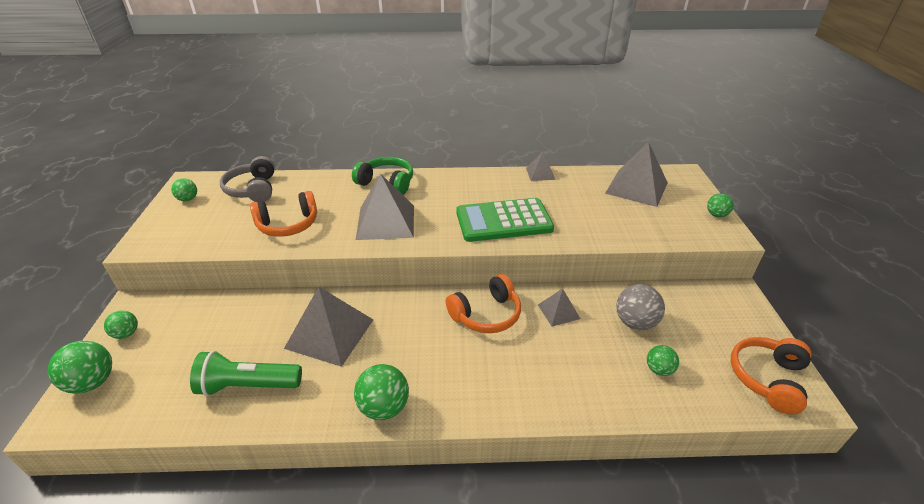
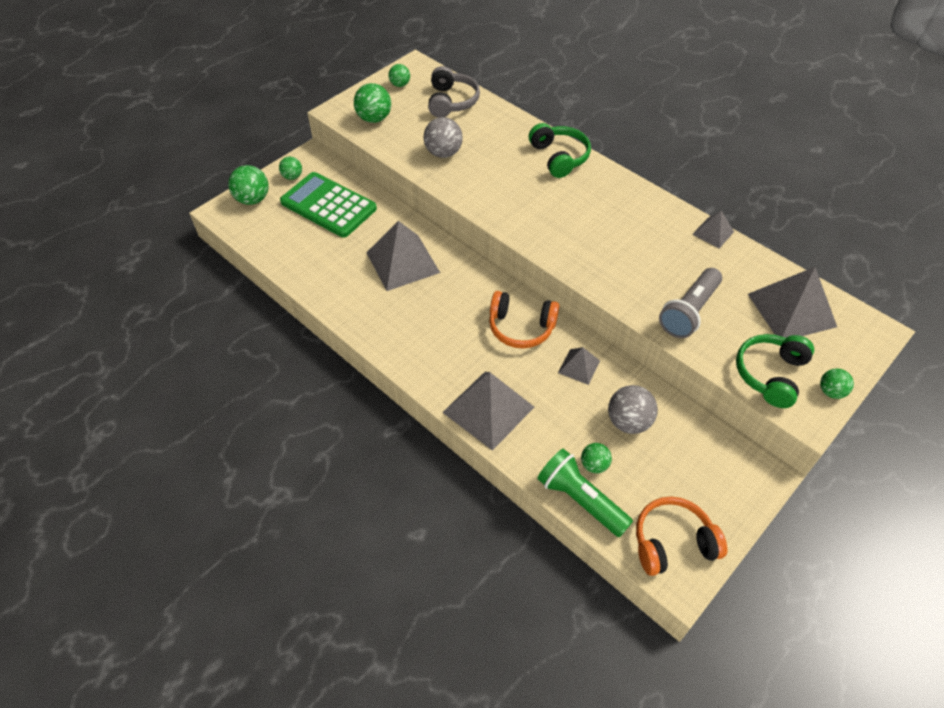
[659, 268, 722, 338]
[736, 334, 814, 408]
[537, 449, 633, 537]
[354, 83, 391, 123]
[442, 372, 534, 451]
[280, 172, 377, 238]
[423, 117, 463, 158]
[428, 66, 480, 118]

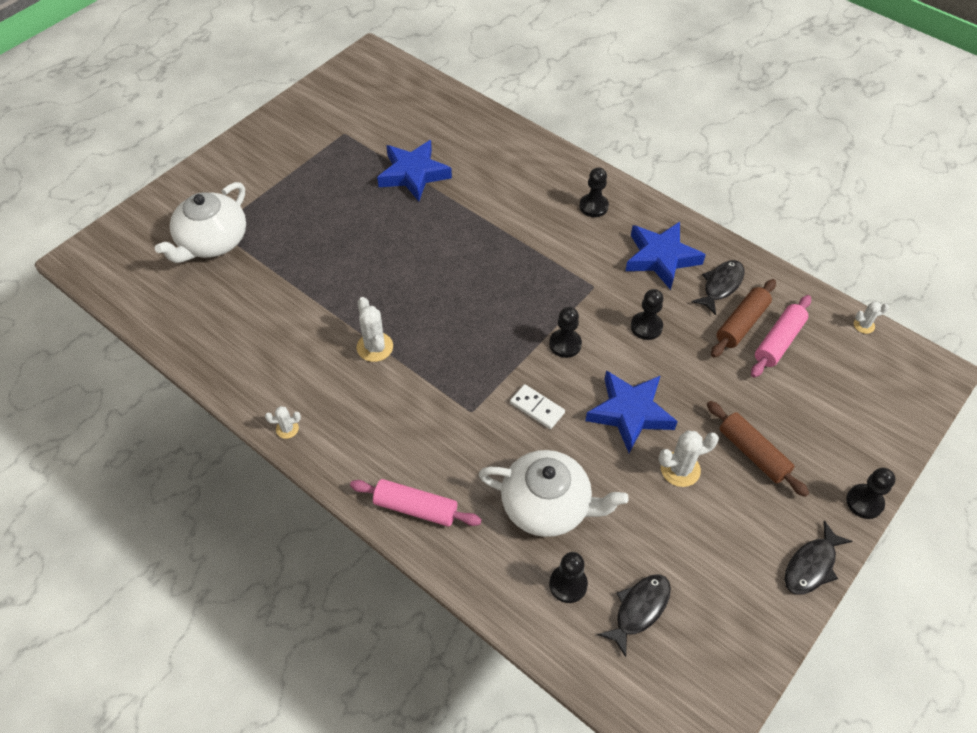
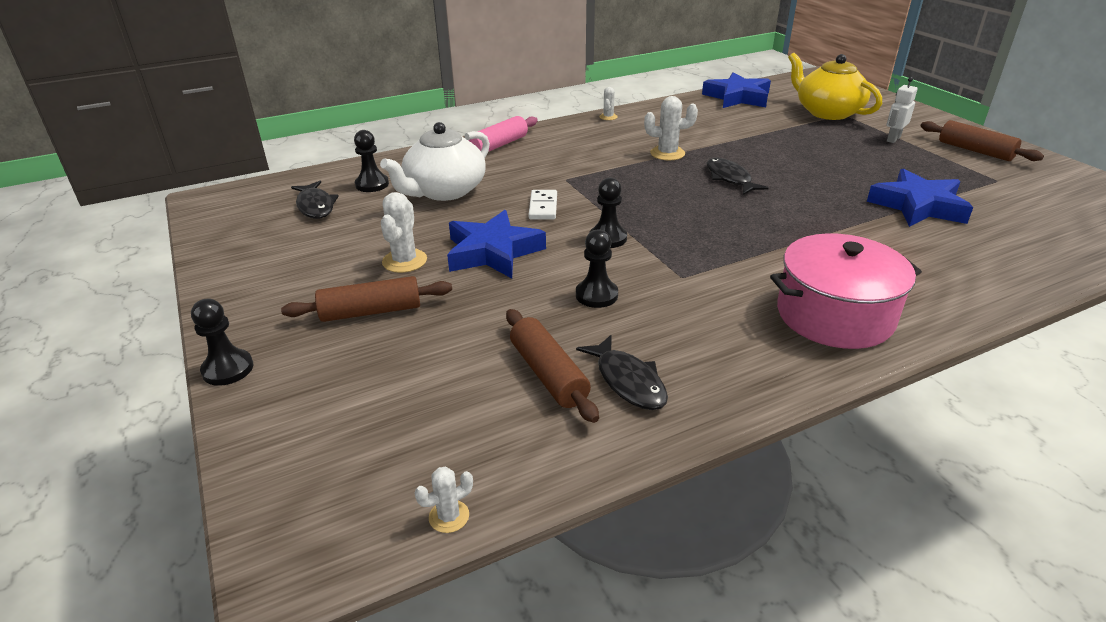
[751, 295, 811, 378] (first image)
[886, 77, 918, 143]
[920, 120, 1044, 161]
[702, 72, 771, 108]
[707, 158, 769, 195]
[770, 233, 922, 349]
[788, 53, 882, 120]
[529, 190, 557, 219]
[415, 466, 473, 533]

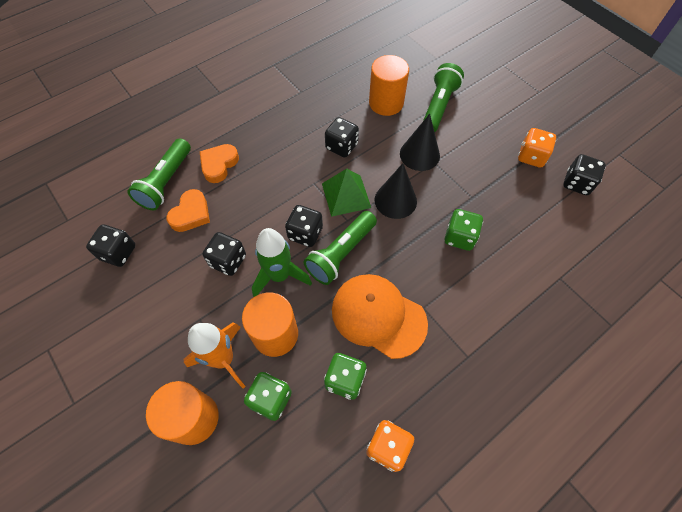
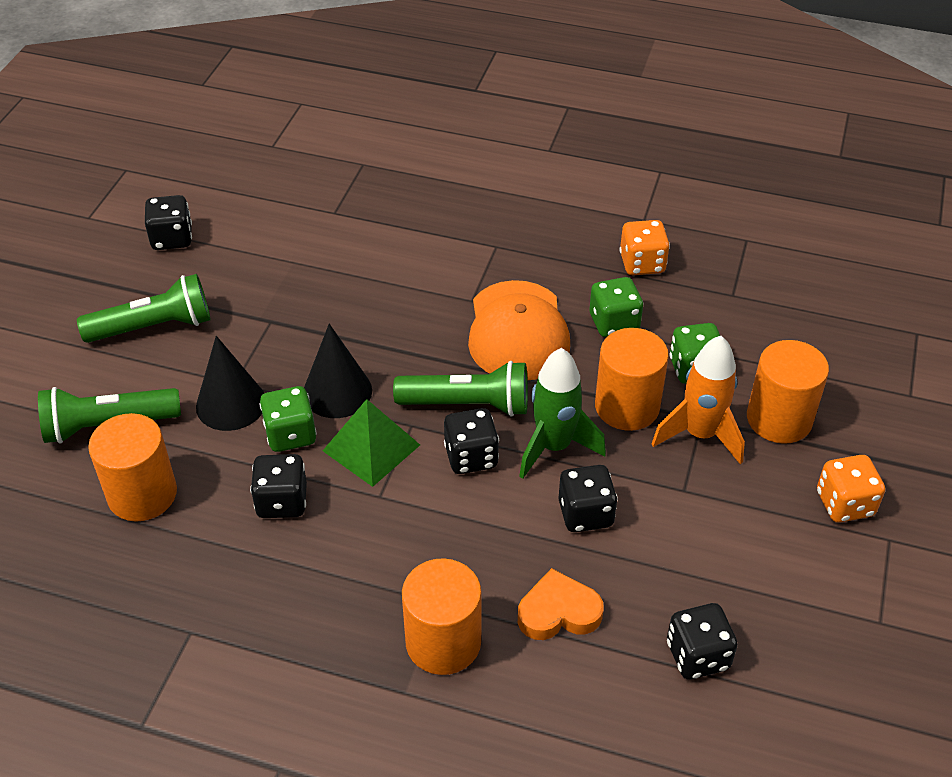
[77, 274, 211, 343]
[260, 386, 317, 452]
[817, 455, 885, 523]
[402, 558, 482, 675]

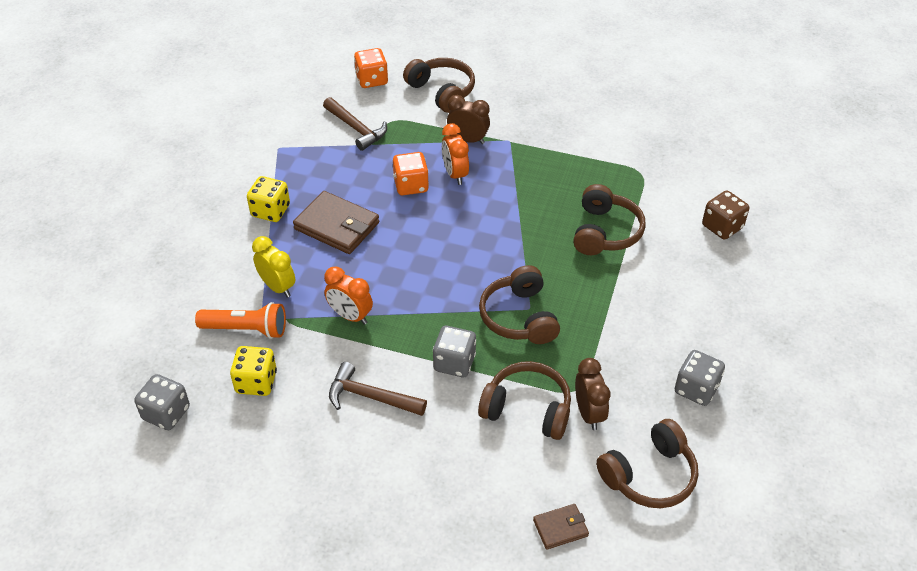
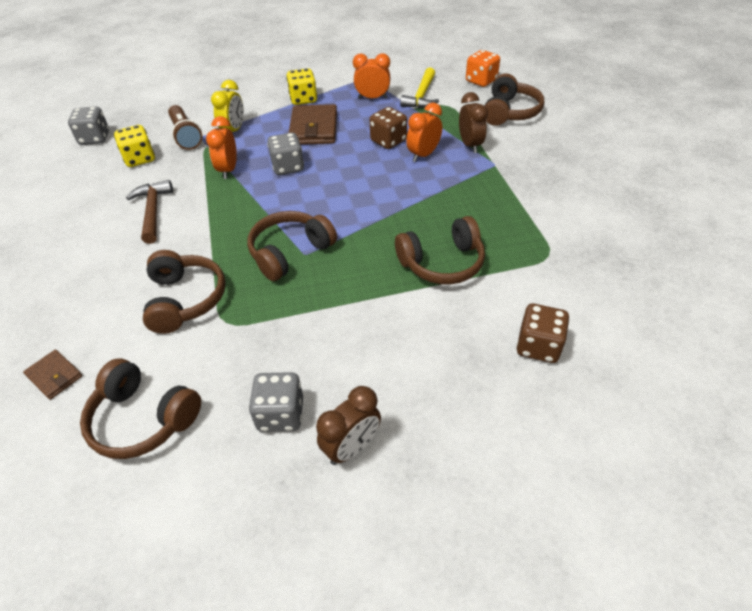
[353, 53, 390, 99]
[267, 133, 304, 175]
[316, 386, 381, 465]
[168, 105, 202, 150]
[400, 68, 439, 108]
[369, 107, 407, 149]

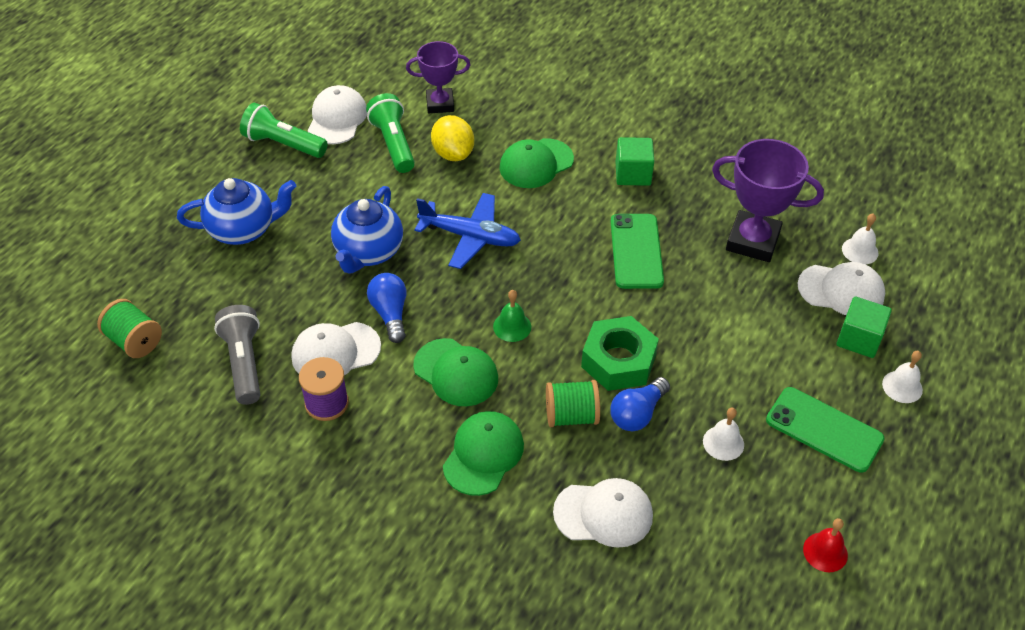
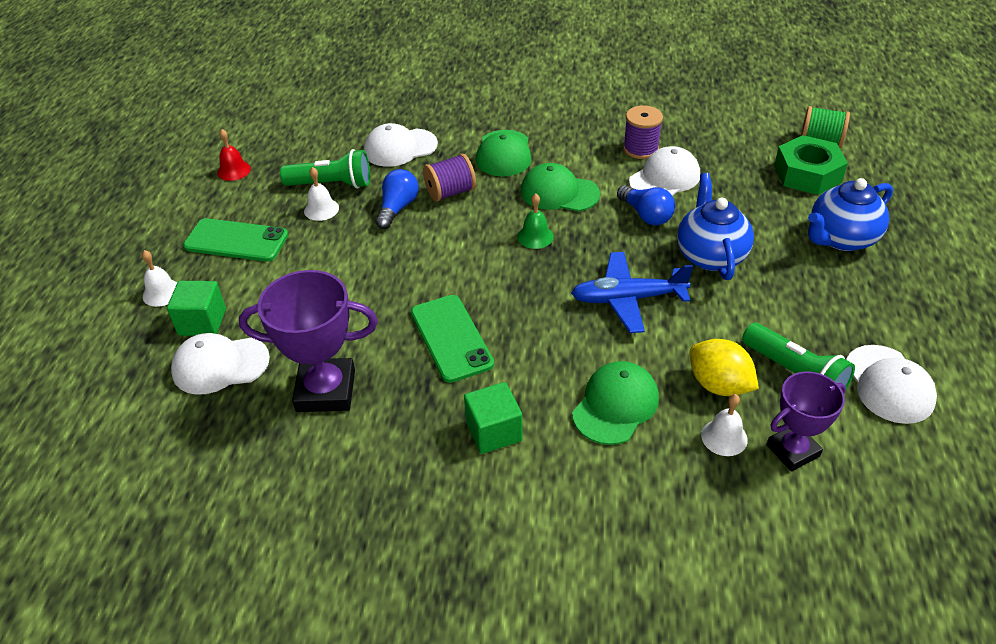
[214, 305, 260, 405] (first image)
[280, 149, 370, 189]
[774, 135, 848, 195]
[701, 394, 748, 456]
[423, 154, 476, 202]

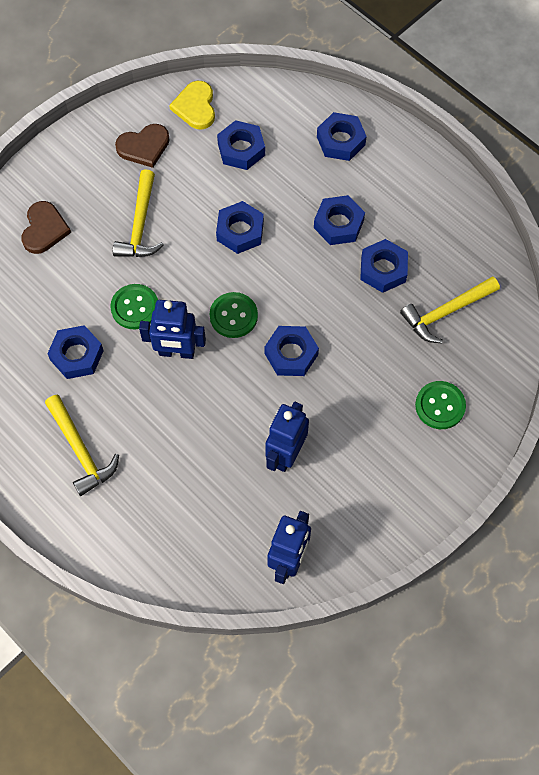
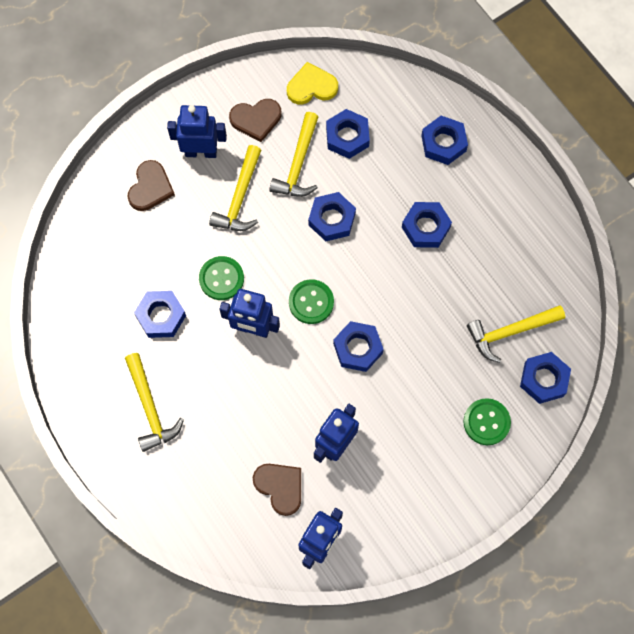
[167, 105, 227, 158]
[253, 464, 301, 516]
[269, 112, 318, 197]
[520, 352, 571, 404]
[287, 62, 338, 105]

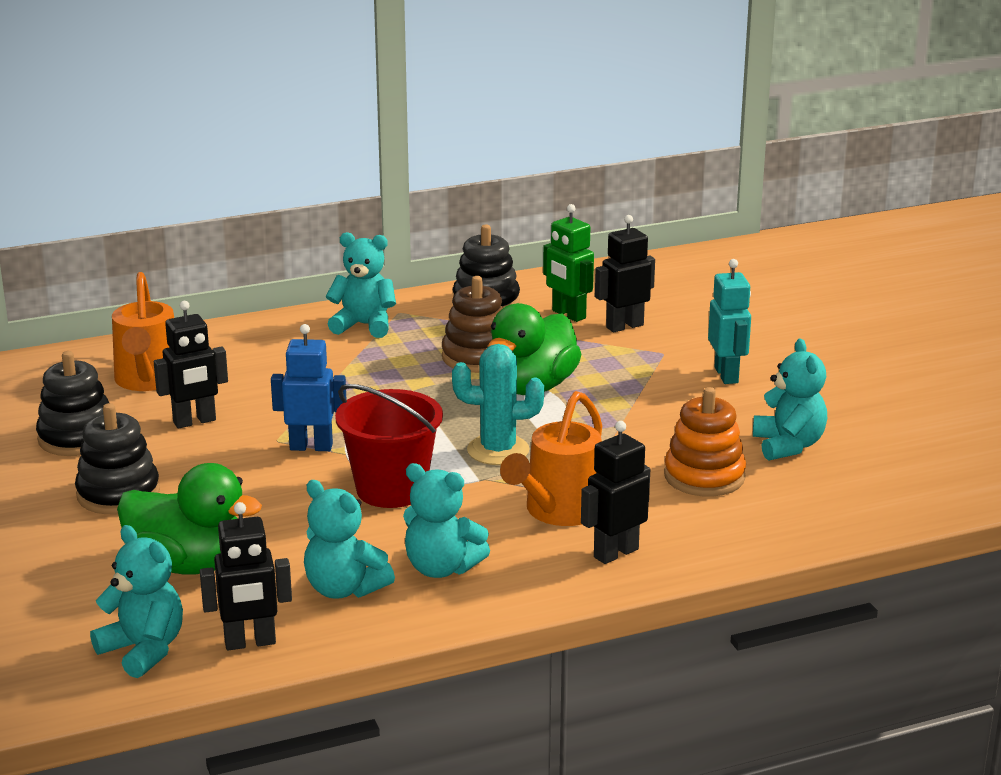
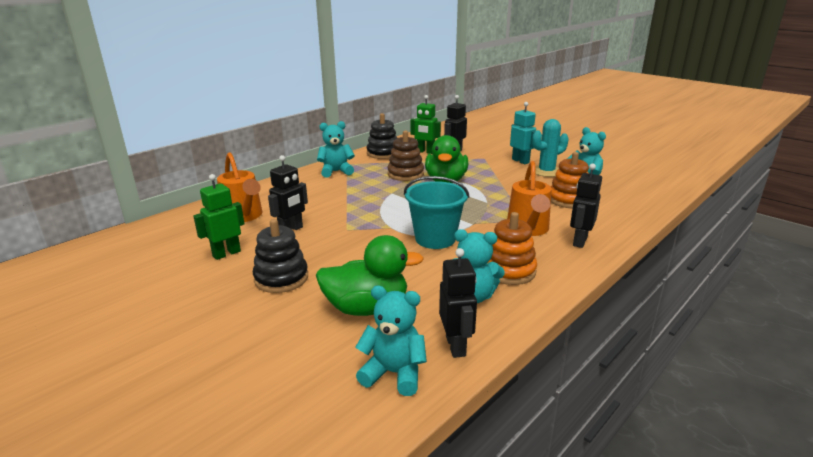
[271, 324, 346, 451] (first image)
[532, 119, 569, 177]
[193, 174, 244, 260]
[487, 212, 537, 285]
[404, 176, 469, 249]
[439, 248, 477, 358]

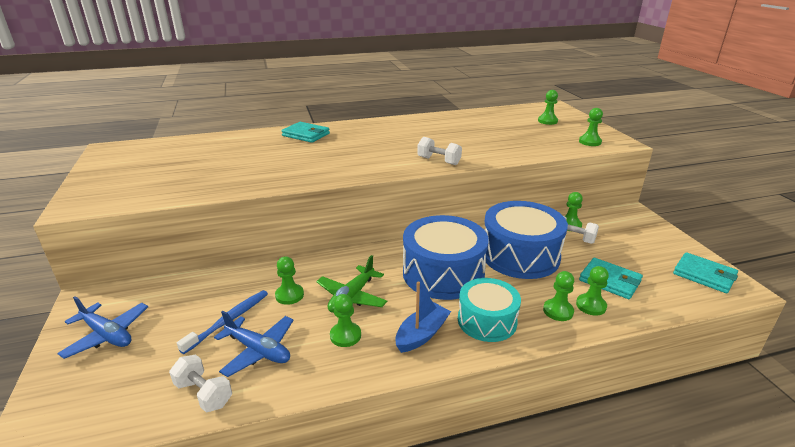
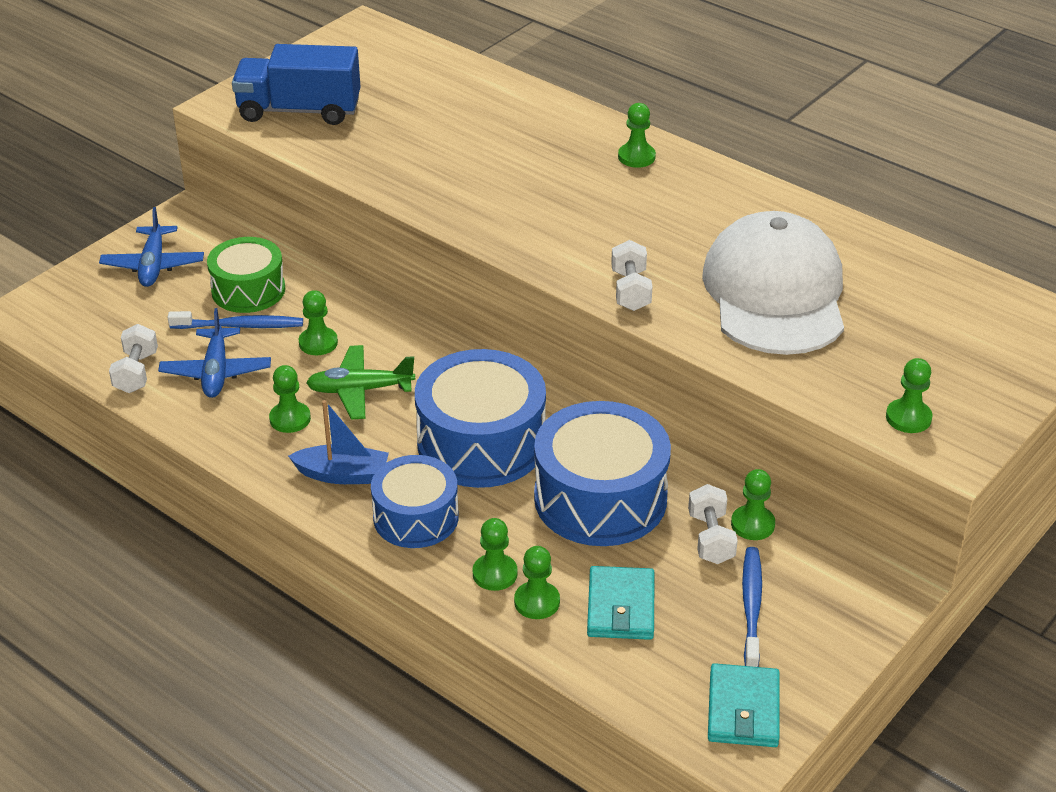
[281, 122, 330, 143] (first image)
[207, 237, 285, 313]
[232, 44, 361, 125]
[702, 211, 844, 355]
[742, 547, 762, 667]
[618, 103, 656, 168]
[371, 455, 459, 548]

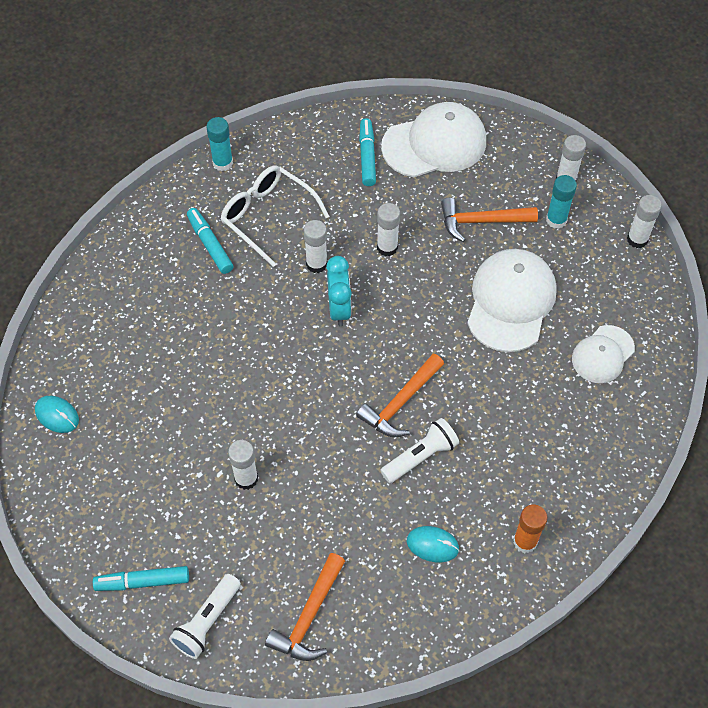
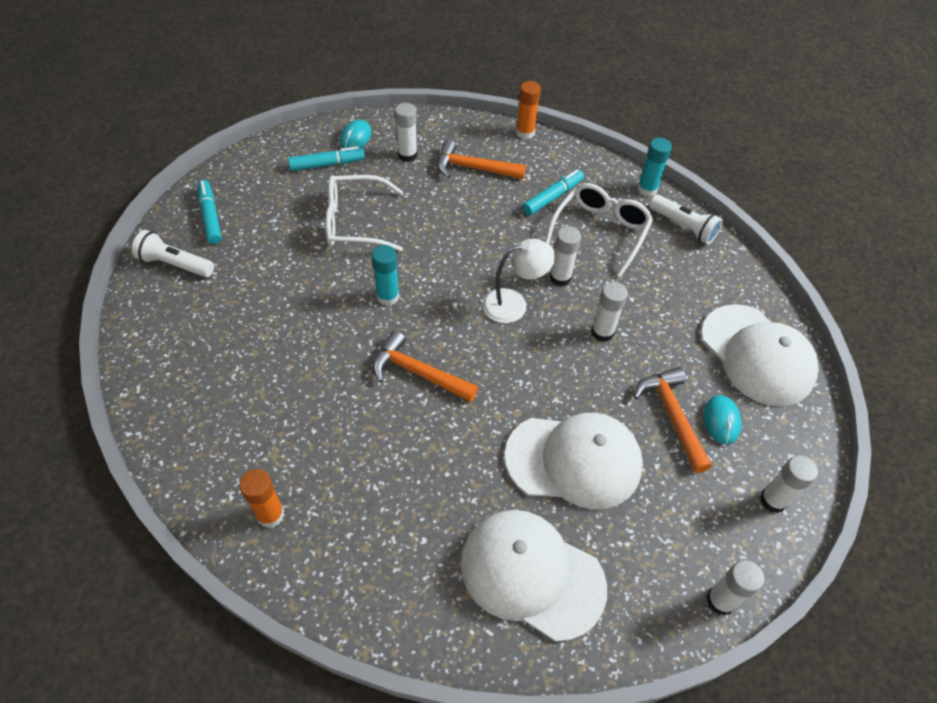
[326, 175, 403, 251]
[516, 81, 541, 139]
[395, 103, 417, 162]
[437, 140, 526, 179]
[288, 146, 365, 171]
[649, 194, 723, 245]
[704, 395, 742, 445]
[372, 245, 399, 306]
[483, 238, 555, 323]
[461, 510, 607, 642]

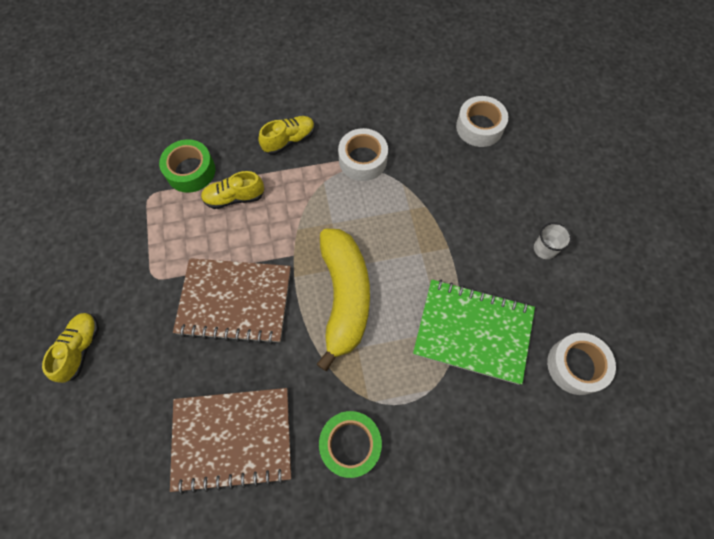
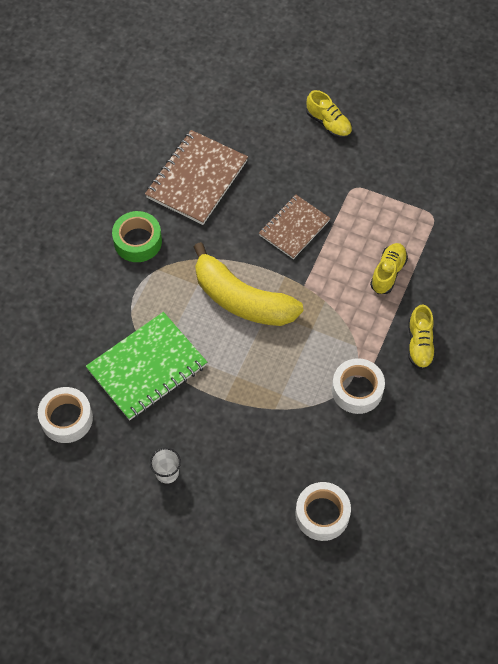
[159, 139, 215, 193] (first image)
[259, 195, 331, 259]

